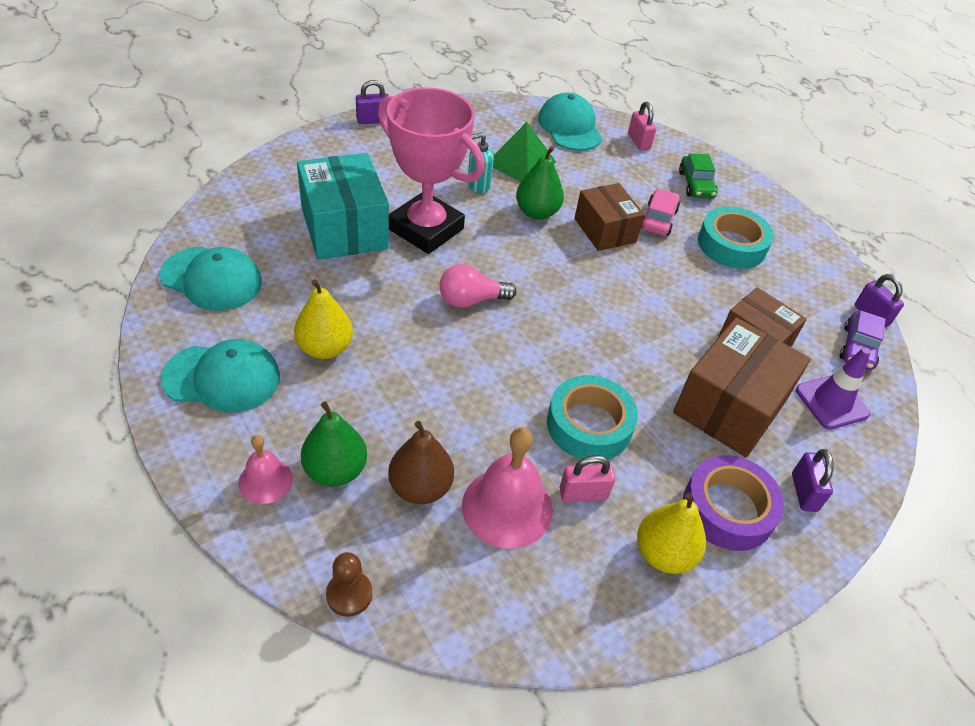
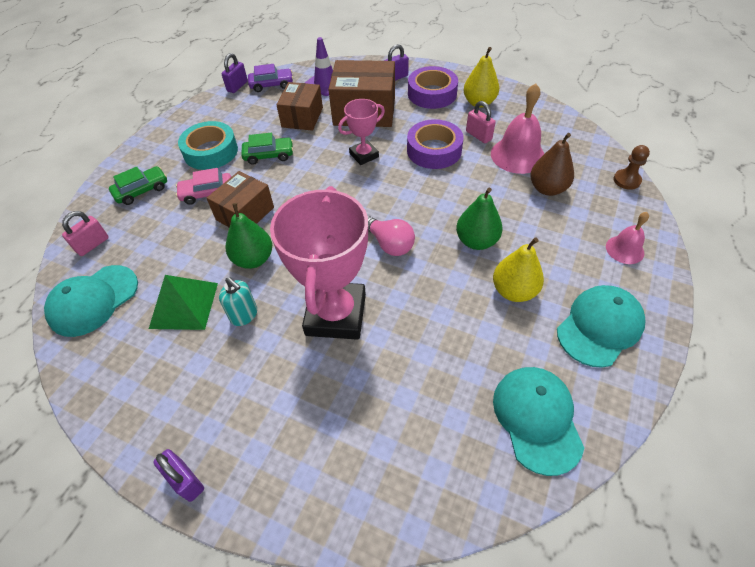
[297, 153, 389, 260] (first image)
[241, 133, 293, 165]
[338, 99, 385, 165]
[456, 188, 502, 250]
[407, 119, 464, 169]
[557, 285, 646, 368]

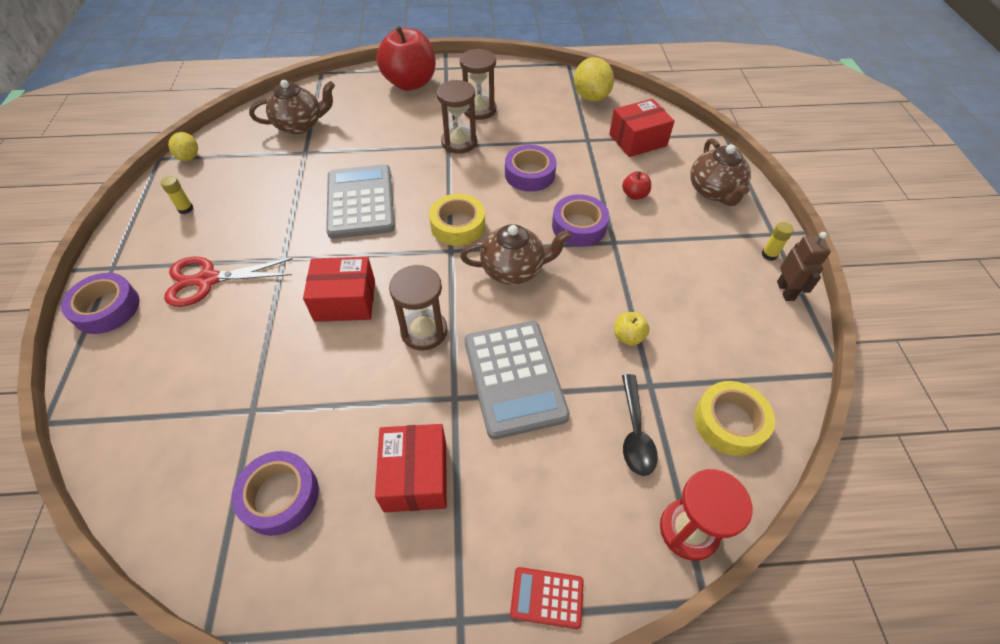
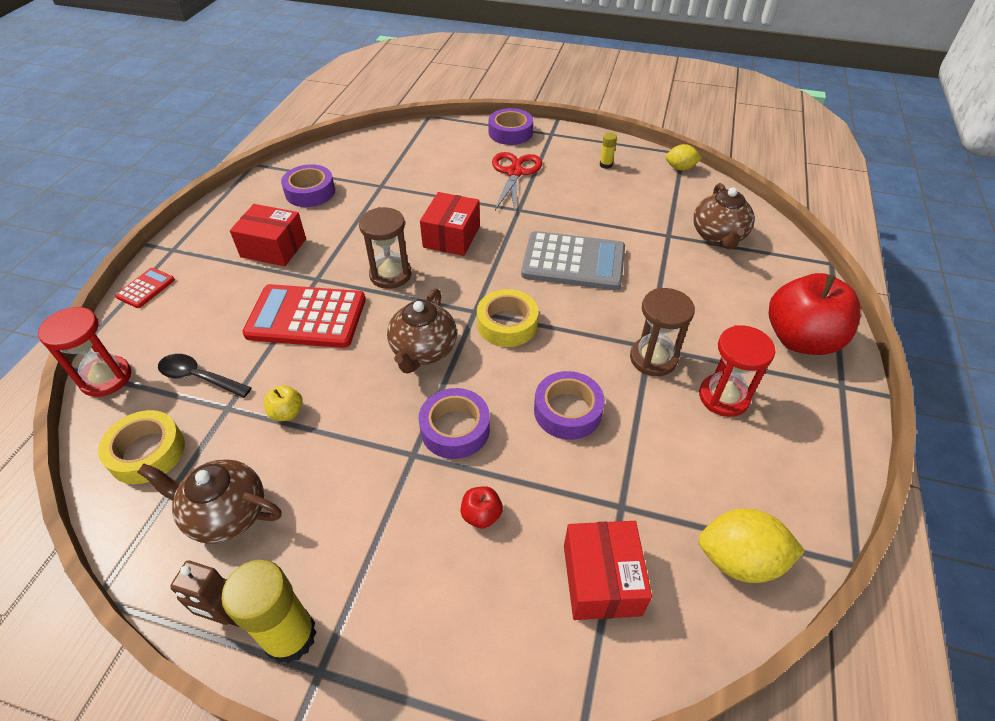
[137, 459, 282, 544]
[699, 325, 776, 417]
[242, 284, 366, 348]
[221, 560, 317, 664]

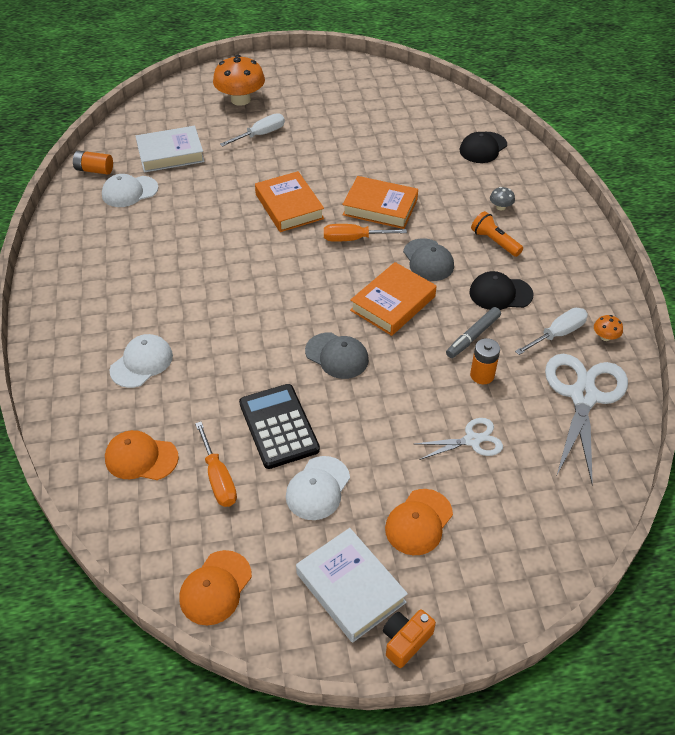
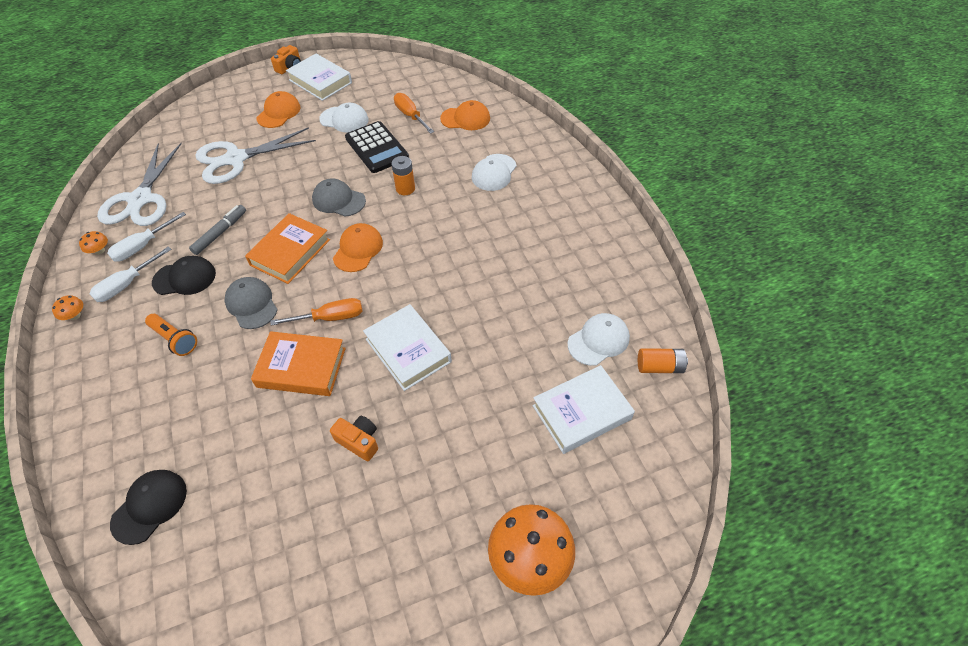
[490, 187, 515, 210] (first image)
[52, 295, 83, 320]
[330, 416, 378, 461]
[333, 223, 383, 272]
[89, 246, 172, 302]
[391, 156, 415, 195]
[363, 304, 452, 391]
[319, 103, 368, 133]
[195, 127, 316, 184]

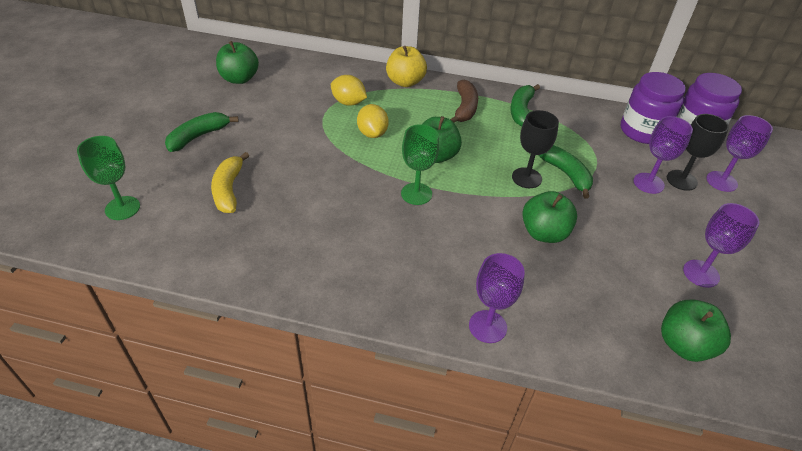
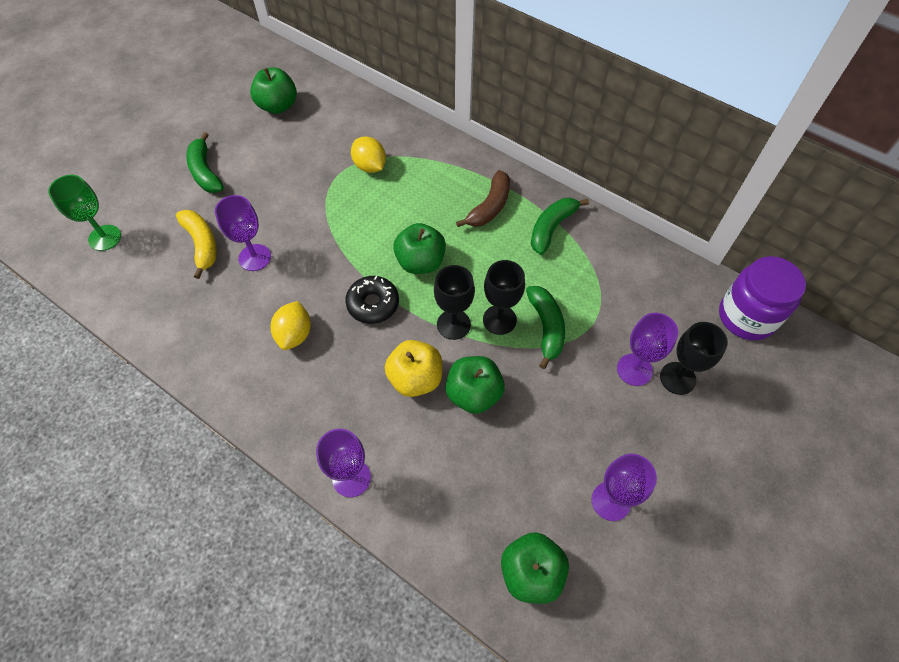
[621, 72, 686, 144] (first image)
[434, 265, 475, 340]
[271, 301, 311, 350]
[385, 340, 442, 397]
[215, 195, 271, 271]
[345, 276, 399, 324]
[186, 132, 224, 193]
[176, 210, 217, 279]

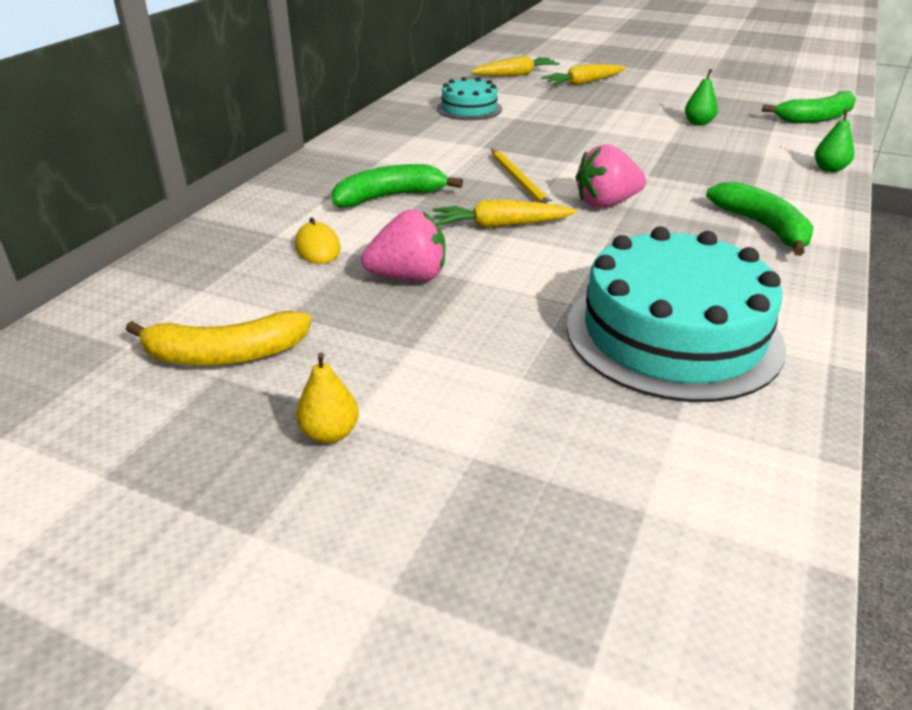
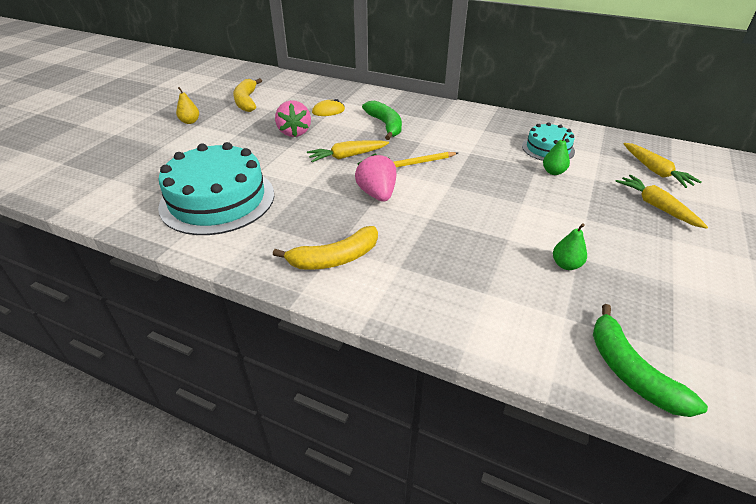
[543, 133, 570, 175]
[273, 226, 378, 270]
[307, 140, 389, 162]

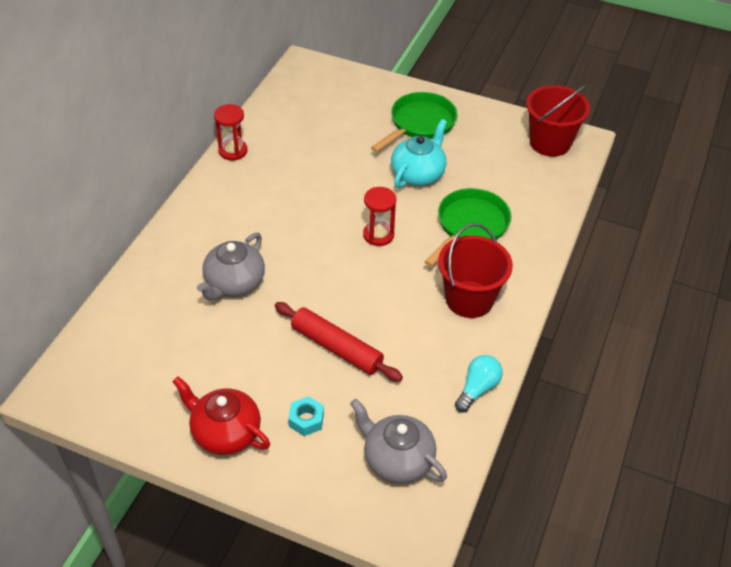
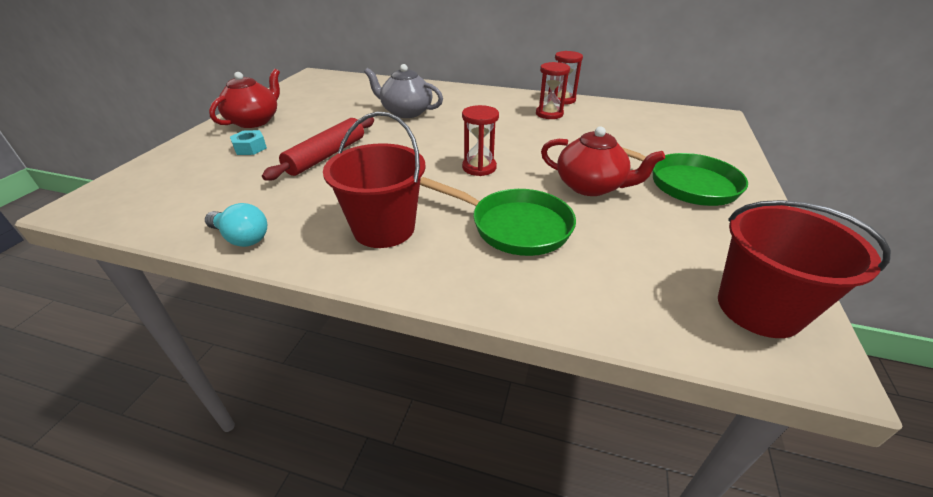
[350, 399, 447, 484] (first image)
[536, 62, 570, 119]
[541, 126, 665, 196]

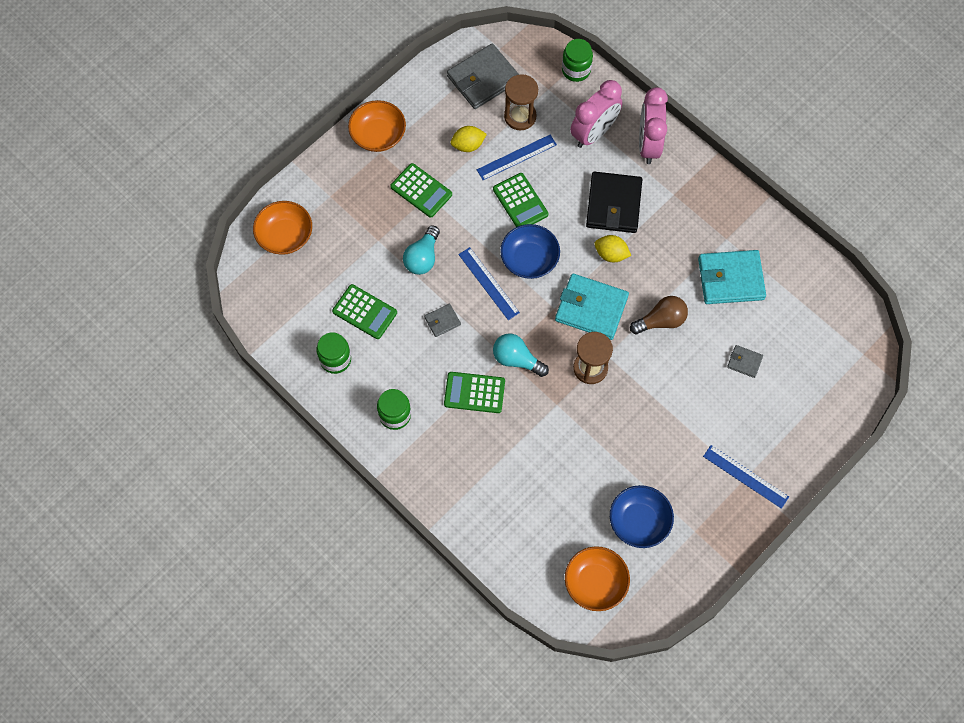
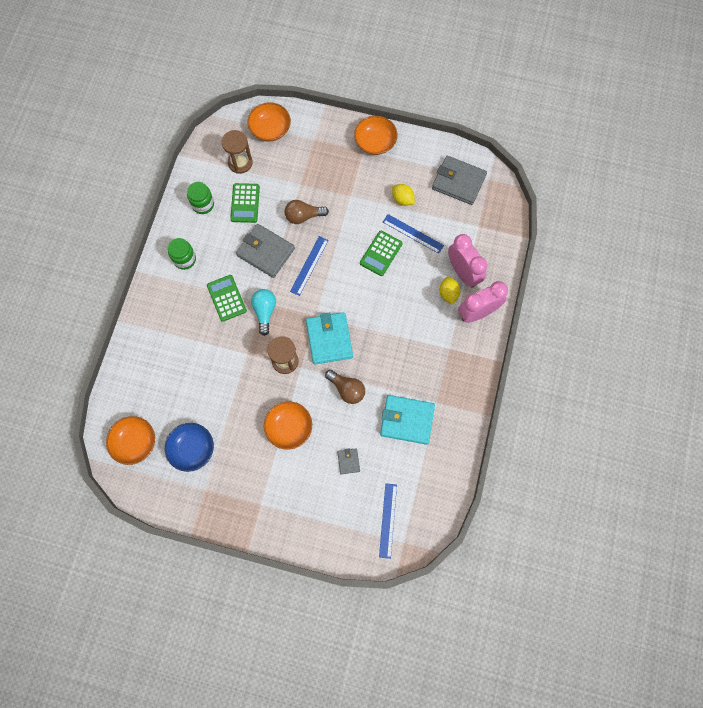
[390, 163, 452, 218] (first image)
[500, 224, 560, 279] (first image)
[562, 39, 593, 82] (first image)
[586, 172, 642, 233] (first image)
[264, 401, 312, 450]
[222, 130, 253, 174]
[439, 277, 460, 305]
[379, 484, 397, 559]
[285, 200, 329, 224]
[448, 234, 488, 287]
[380, 395, 435, 445]
[236, 224, 295, 278]

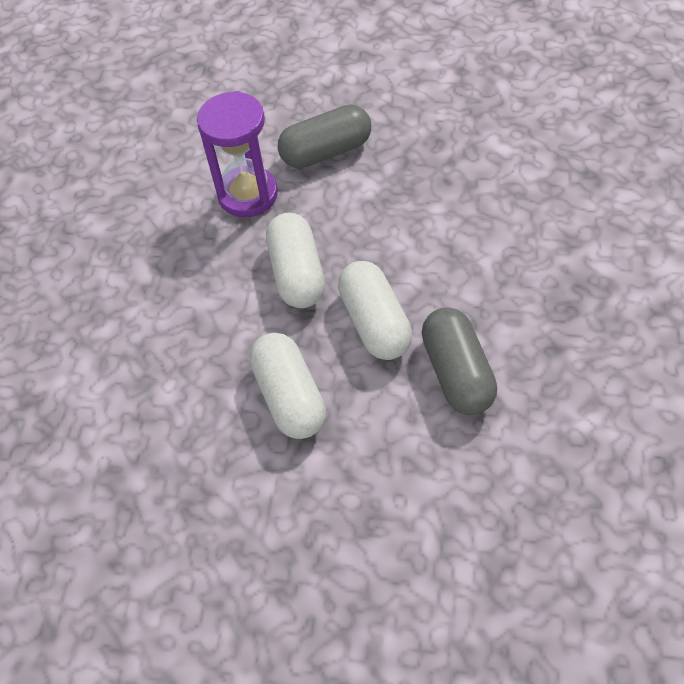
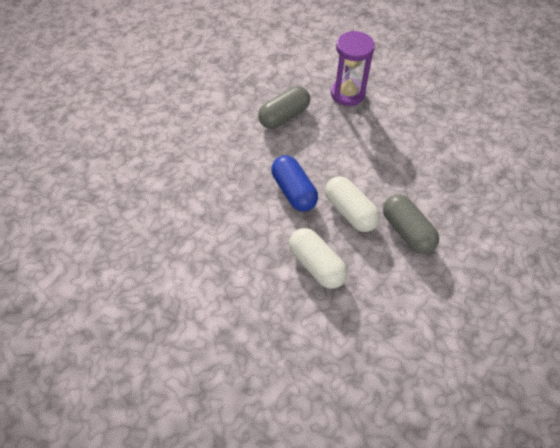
[331, 31, 375, 106]
[271, 155, 318, 212]

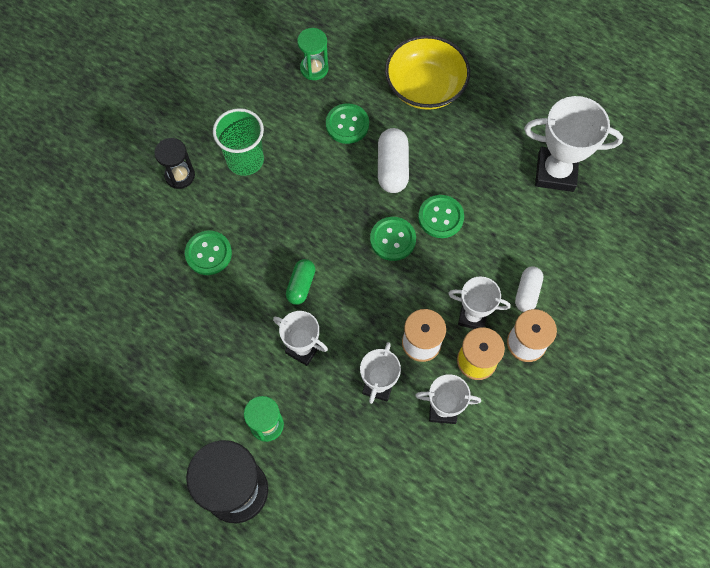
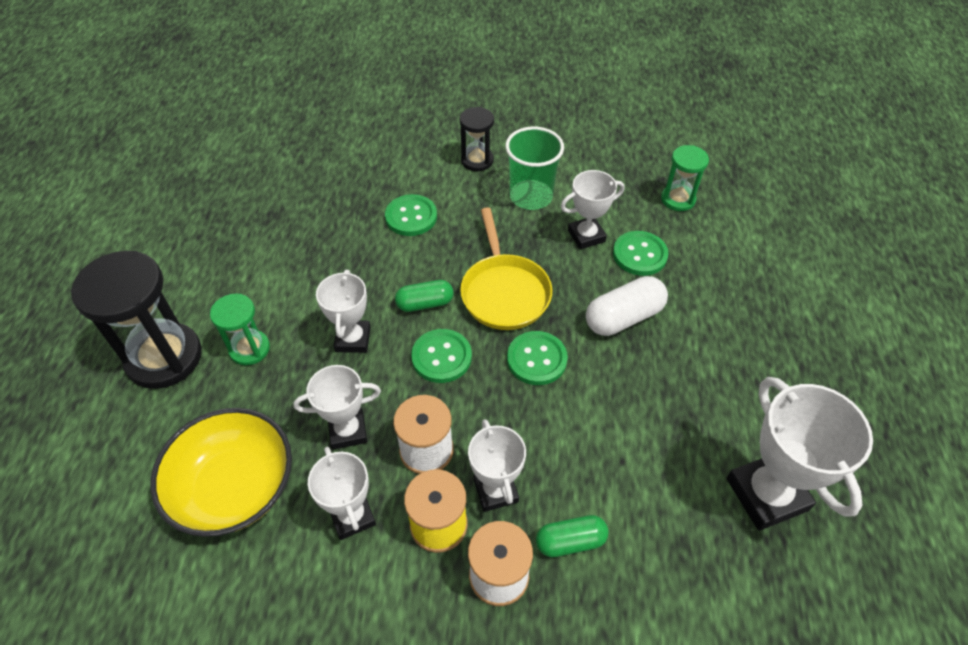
[460, 207, 552, 330]
[561, 170, 625, 249]
[150, 408, 292, 537]
[411, 329, 472, 383]
[536, 515, 609, 557]

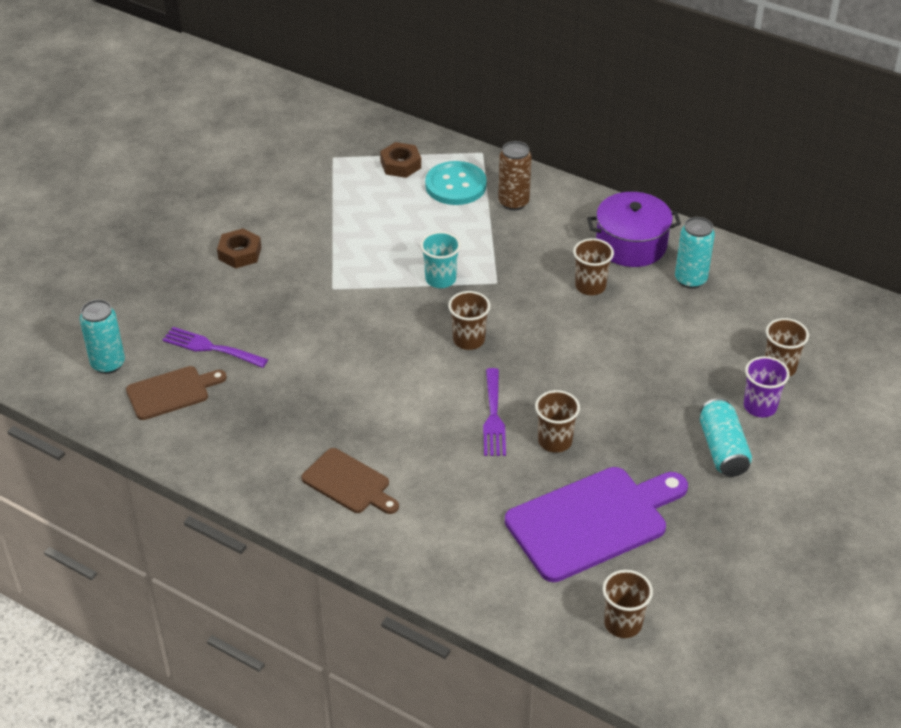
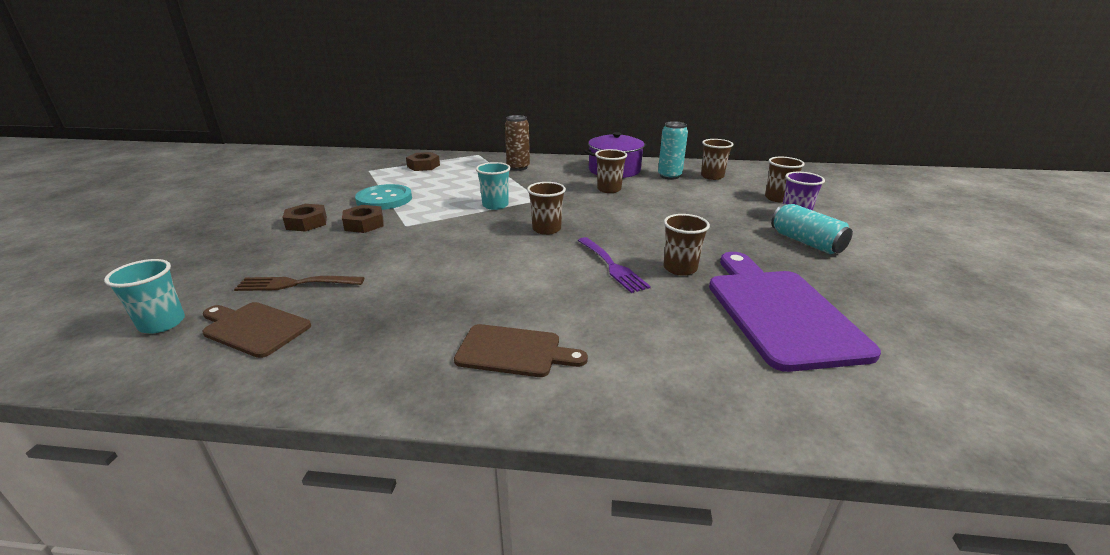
[342, 205, 384, 233]
[355, 184, 412, 210]
[701, 139, 733, 180]
[104, 259, 185, 333]
[234, 276, 365, 291]
[202, 302, 311, 358]
[709, 252, 881, 372]

